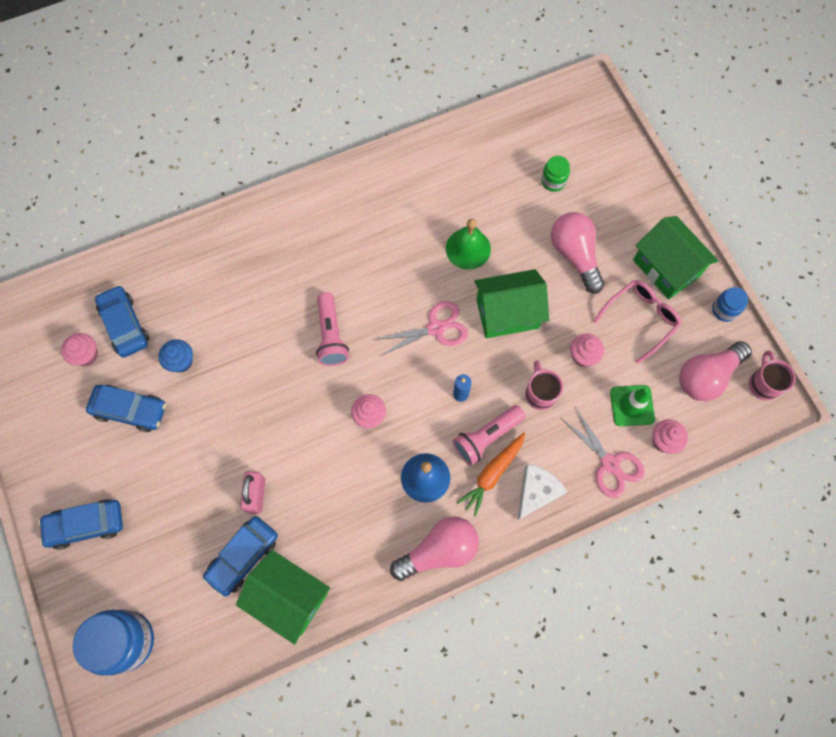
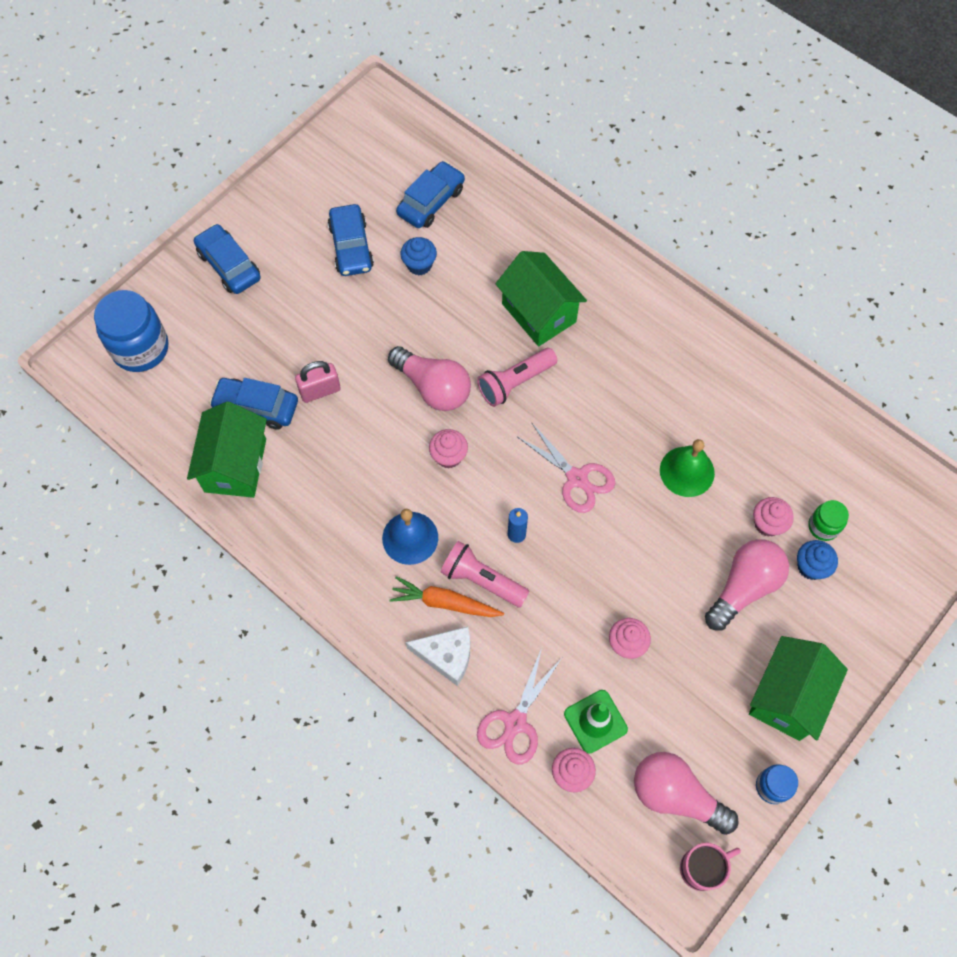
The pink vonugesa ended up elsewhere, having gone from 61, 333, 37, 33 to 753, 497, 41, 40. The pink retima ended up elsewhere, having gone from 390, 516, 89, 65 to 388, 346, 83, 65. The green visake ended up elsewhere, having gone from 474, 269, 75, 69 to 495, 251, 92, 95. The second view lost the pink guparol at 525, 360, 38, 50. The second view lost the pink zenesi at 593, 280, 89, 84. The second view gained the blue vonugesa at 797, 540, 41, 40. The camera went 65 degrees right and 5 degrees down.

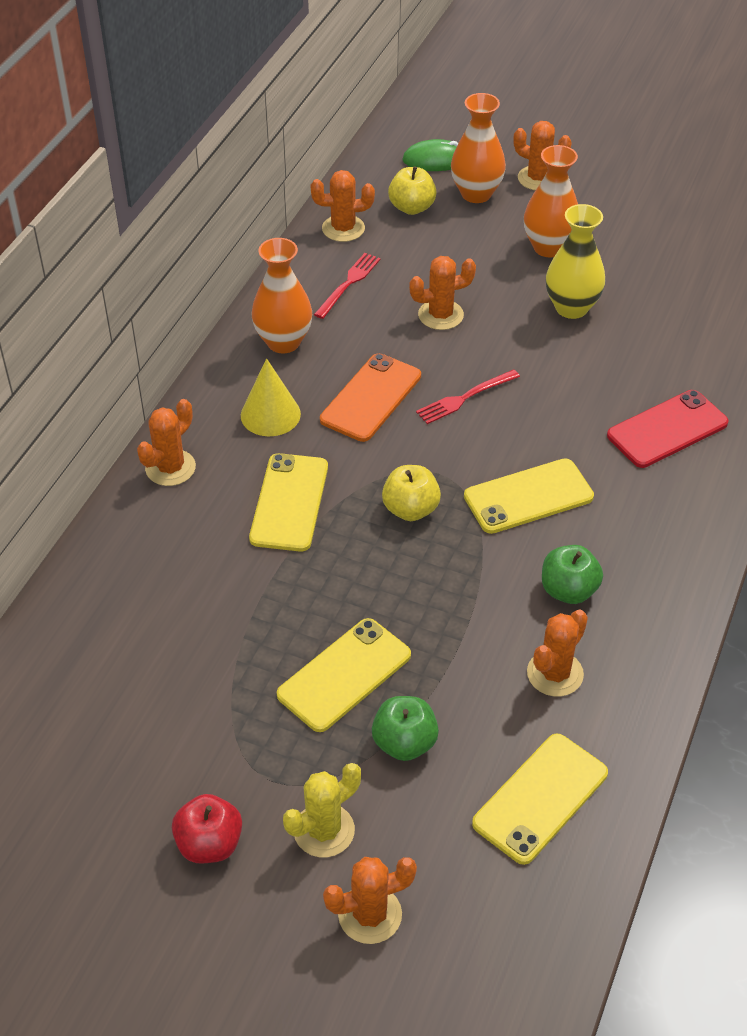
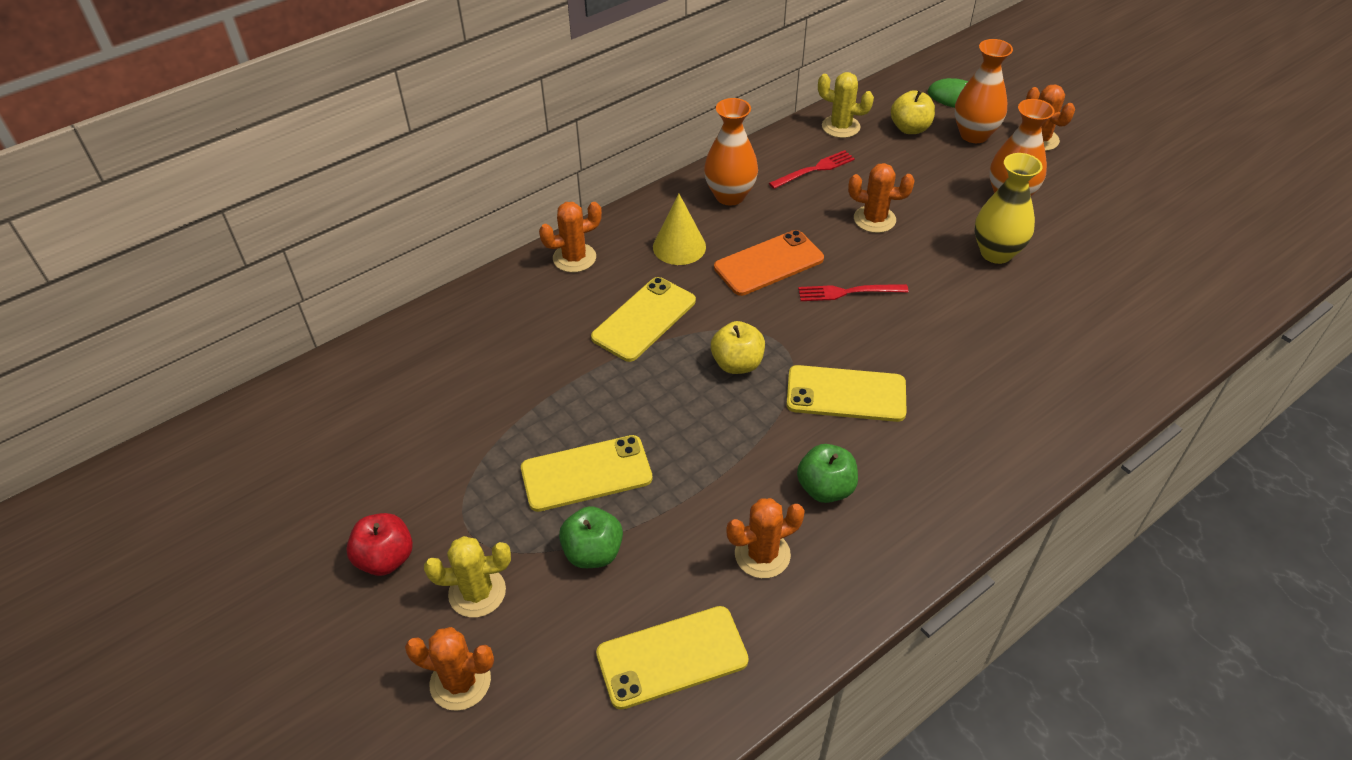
What was the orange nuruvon at 310, 170, 65, 72 turned into the yellow nuruvon at 818, 72, 56, 66. The second view lost the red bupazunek at 607, 390, 122, 78. The camera went 30 degrees right and 0 degrees up.

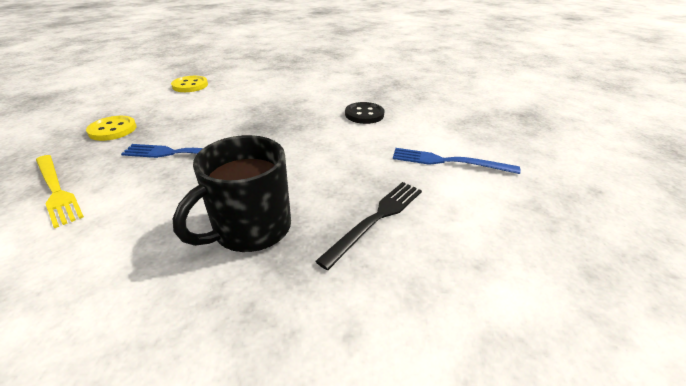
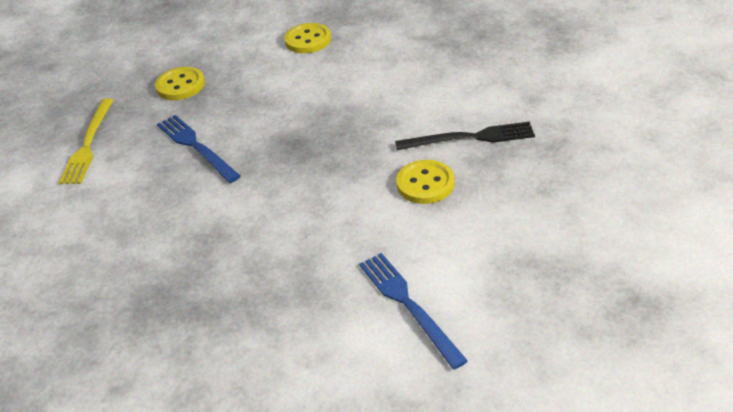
The second view lost the black guparol at 172, 135, 119, 117. The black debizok ended up elsewhere, having gone from 315, 182, 107, 88 to 395, 122, 140, 28. What was the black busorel at 345, 102, 40, 22 turned into the yellow busorel at 396, 160, 59, 44. The camera went 50 degrees right and 5 degrees up.

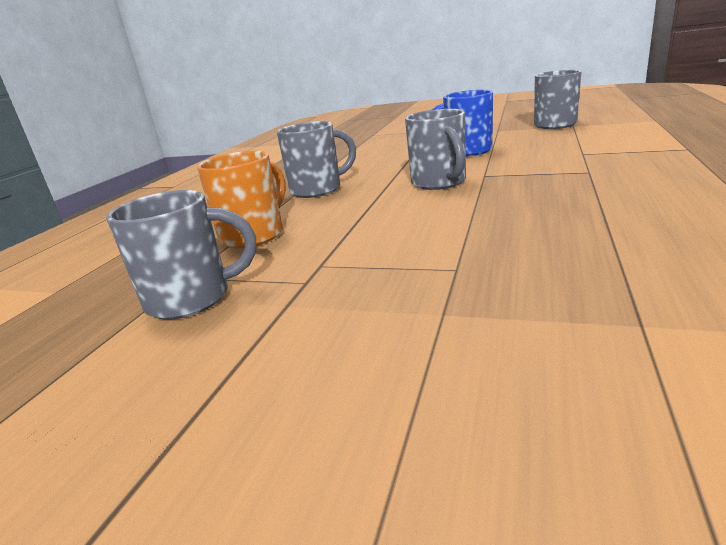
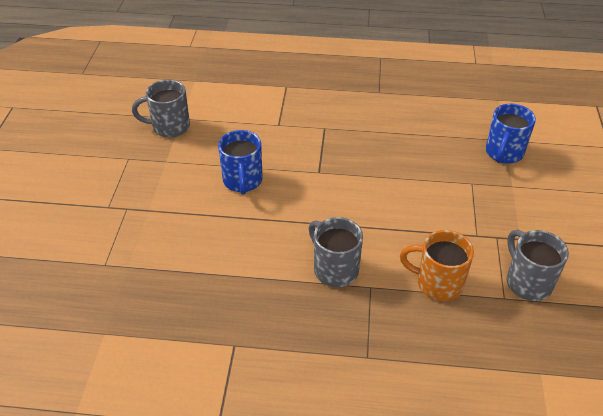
The second view lost the grey guparol at 405, 109, 61, 81. The second view gained the blue guparol at 486, 103, 50, 61. The camera went 105 degrees left and 20 degrees up.

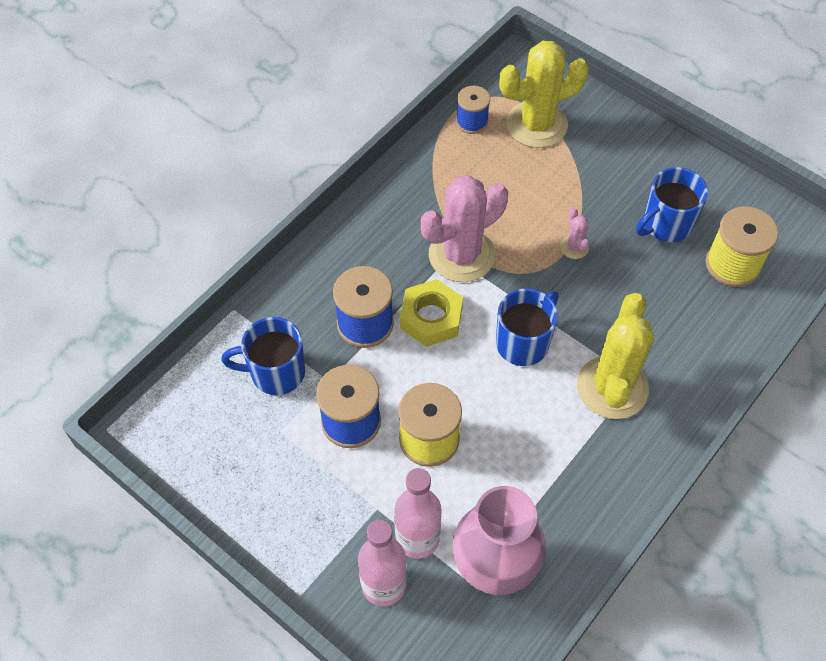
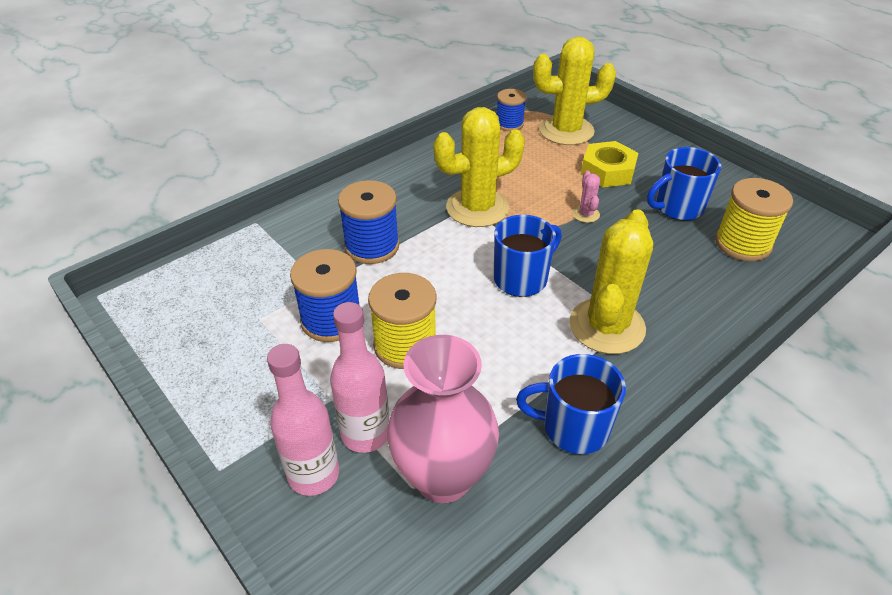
The blue guparol ended up elsewhere, having gone from 221, 317, 84, 78 to 516, 354, 110, 100. The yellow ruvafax ended up elsewhere, having gone from 400, 279, 63, 68 to 581, 141, 57, 46. What was the pink nuruvon at 421, 175, 87, 107 turned into the yellow nuruvon at 434, 107, 91, 120. The camera went 10 degrees right and 15 degrees down.

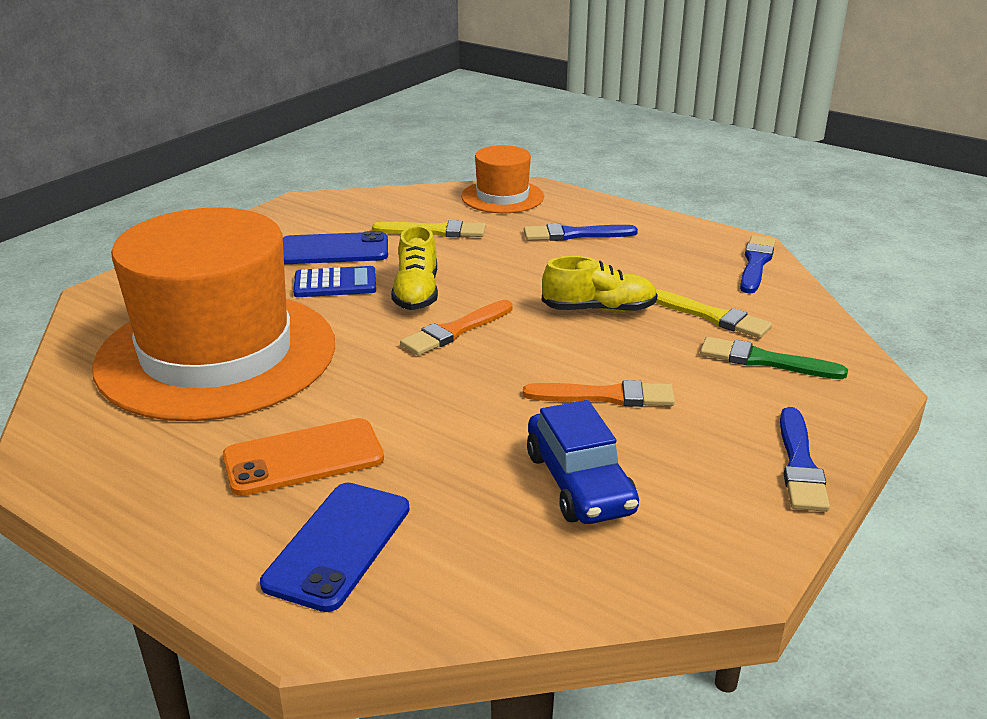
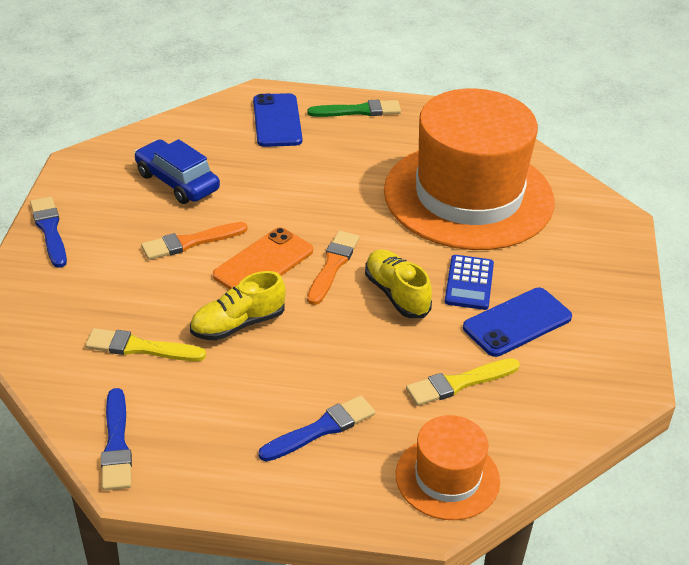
The orange bupazunek ended up elsewhere, having gone from 223, 418, 161, 78 to 213, 228, 100, 61. The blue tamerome at 293, 266, 83, 31 ended up facing another way, 45 degrees counterclockwise from before. The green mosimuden ended up elsewhere, having gone from 700, 337, 148, 42 to 307, 99, 94, 18. The camera went 150 degrees right and 10 degrees up.

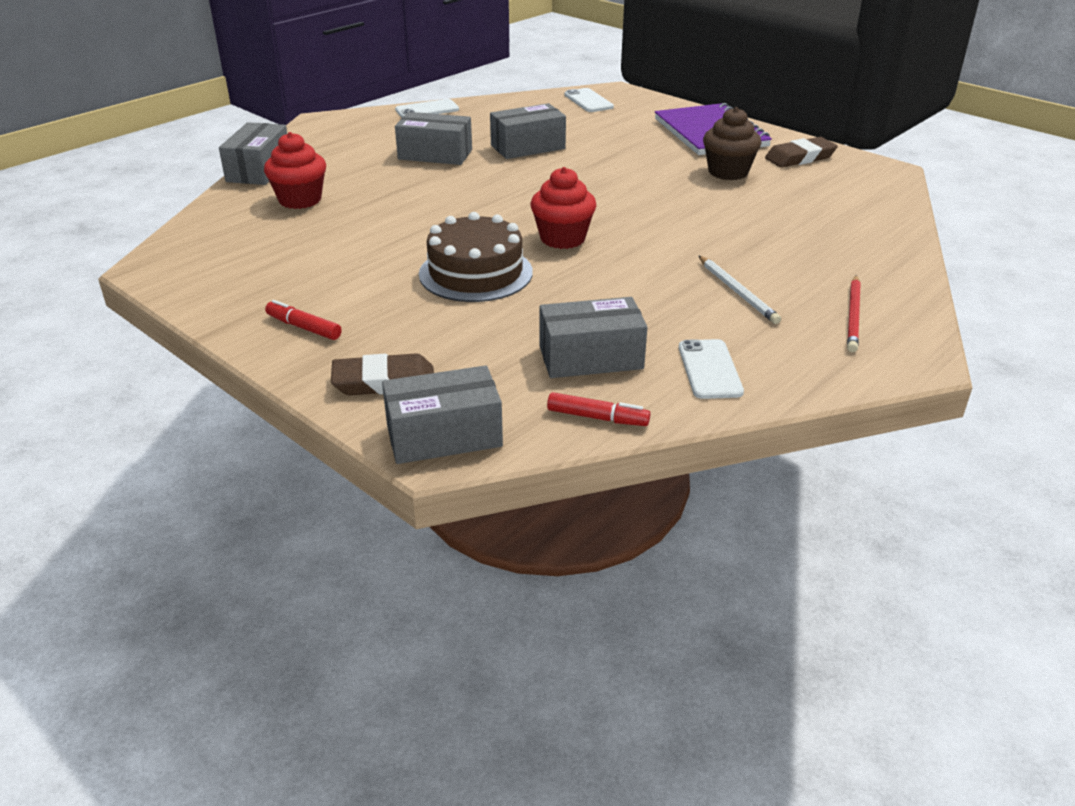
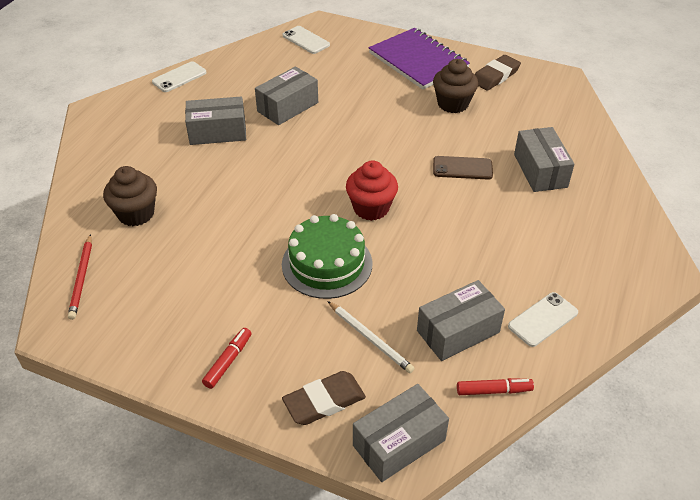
The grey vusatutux ended up elsewhere, having gone from 219, 122, 68, 63 to 514, 127, 60, 65. What was the red vonugesa at 264, 132, 62, 77 turned into the brown vonugesa at 103, 166, 54, 60. The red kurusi at 265, 300, 77, 40 ended up facing another way, 105 degrees clockwise from before. What was the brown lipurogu at 419, 212, 114, 90 turned into the green lipurogu at 282, 214, 90, 85. The white bupazunek at 679, 339, 65, 60 ended up facing another way, 75 degrees clockwise from before. The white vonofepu ended up elsewhere, having gone from 699, 256, 82, 68 to 327, 301, 88, 72. The red vonofepu ended up elsewhere, having gone from 847, 275, 14, 77 to 68, 234, 24, 86. The second view gained the brown bupazunek at 433, 156, 60, 24. The camera went 20 degrees left and 10 degrees up.

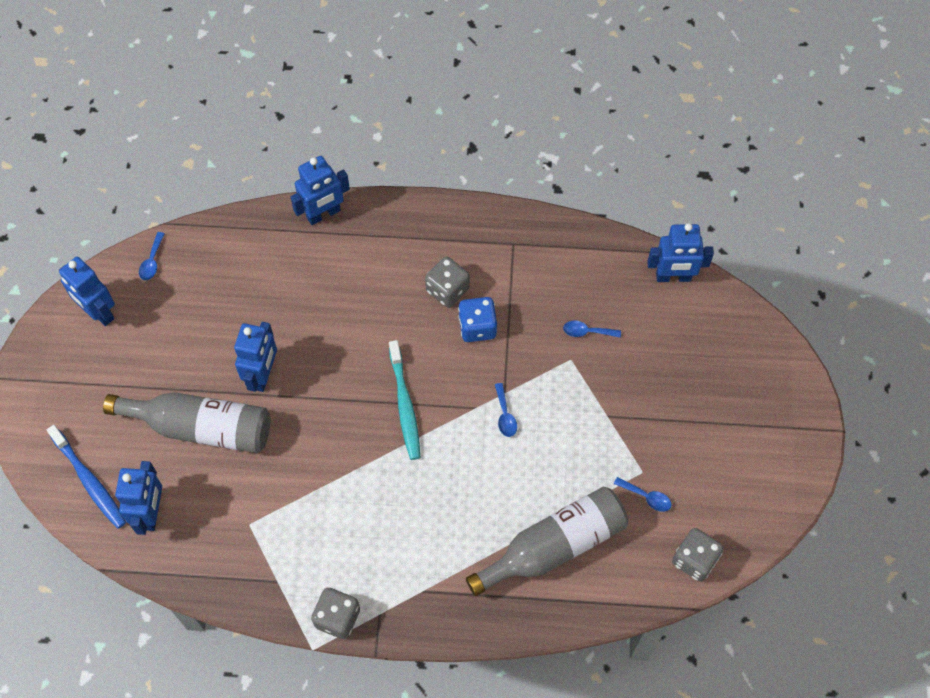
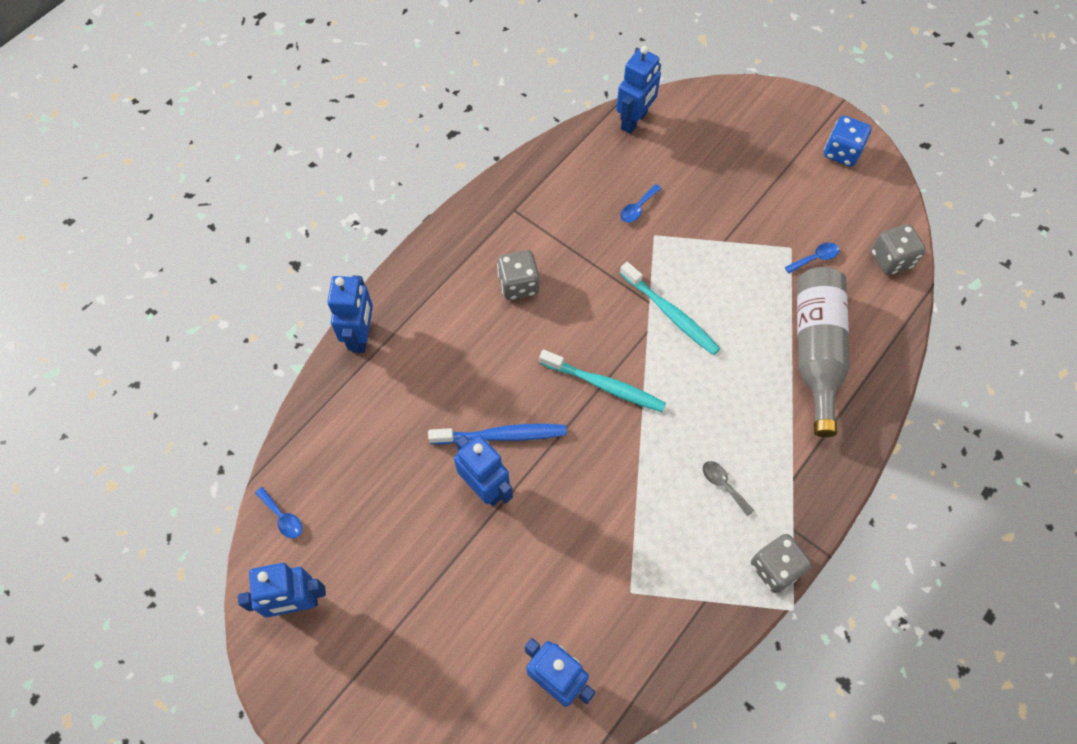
The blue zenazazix ended up elsewhere, having gone from 47, 425, 79, 104 to 428, 424, 139, 20. The second view lost the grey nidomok at 103, 392, 167, 61. The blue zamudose ended up elsewhere, having gone from 458, 297, 39, 45 to 824, 116, 48, 51. Where the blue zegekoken stood at 495, 383, 22, 54, the turquoise zenazazix came to stand at 620, 262, 101, 93. The second view gained the grey zegekoken at 703, 461, 51, 55. The camera went 55 degrees left and 0 degrees up.

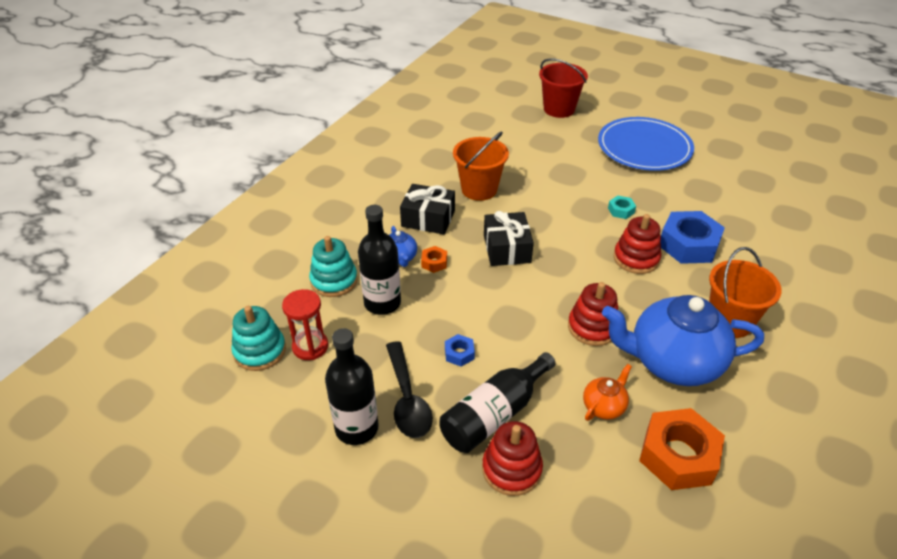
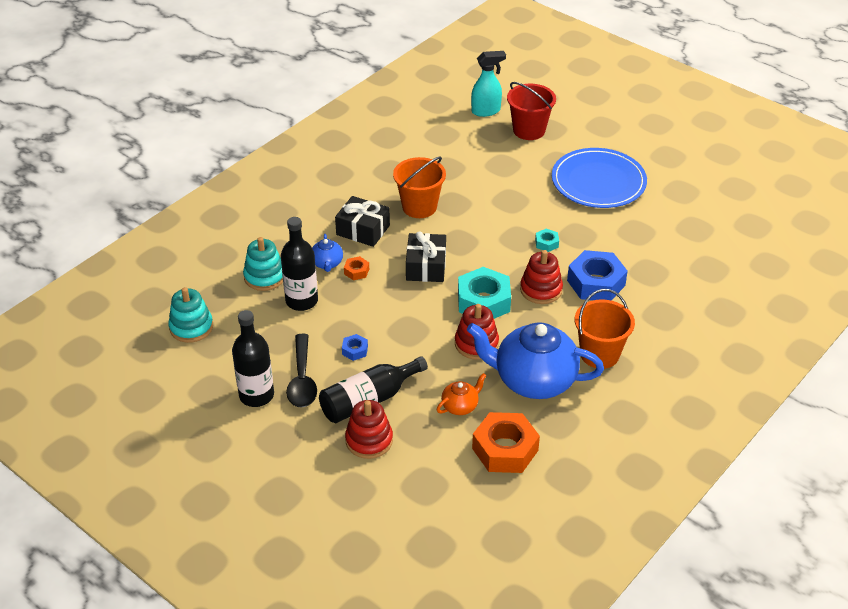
The second view lost the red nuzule at 282, 289, 46, 71. The second view gained the turquoise ruvafax at 458, 267, 53, 52. The second view gained the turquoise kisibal at 471, 51, 35, 66. The camera went 10 degrees right and 0 degrees up.

